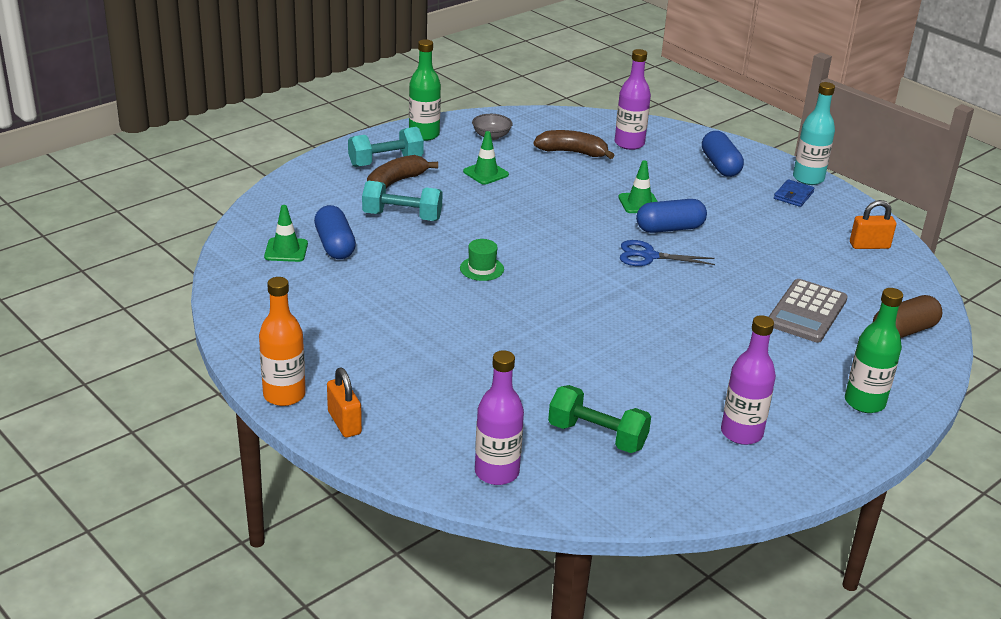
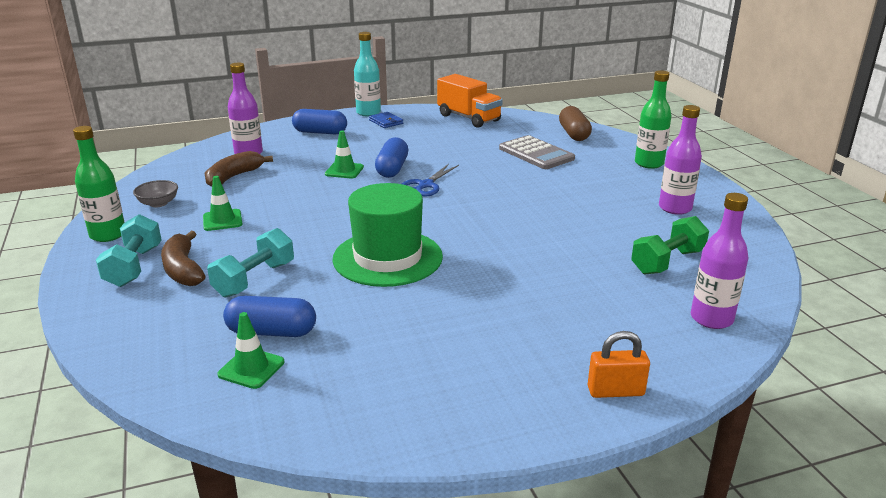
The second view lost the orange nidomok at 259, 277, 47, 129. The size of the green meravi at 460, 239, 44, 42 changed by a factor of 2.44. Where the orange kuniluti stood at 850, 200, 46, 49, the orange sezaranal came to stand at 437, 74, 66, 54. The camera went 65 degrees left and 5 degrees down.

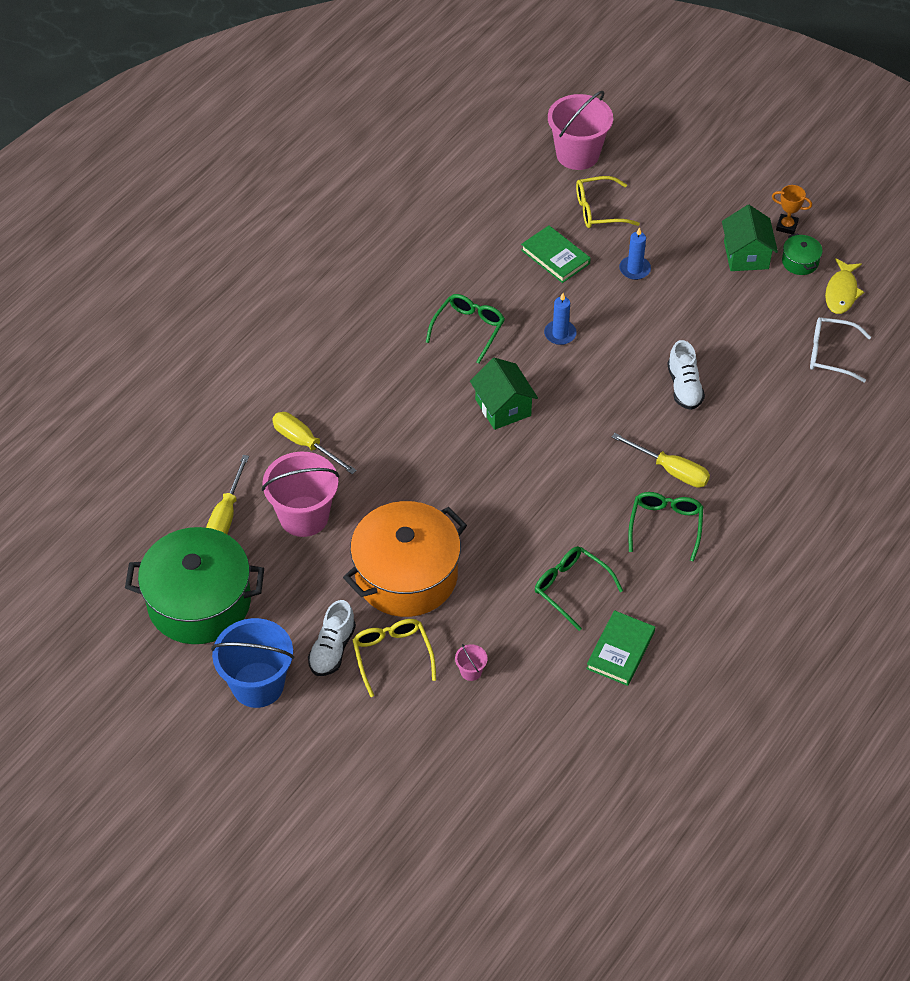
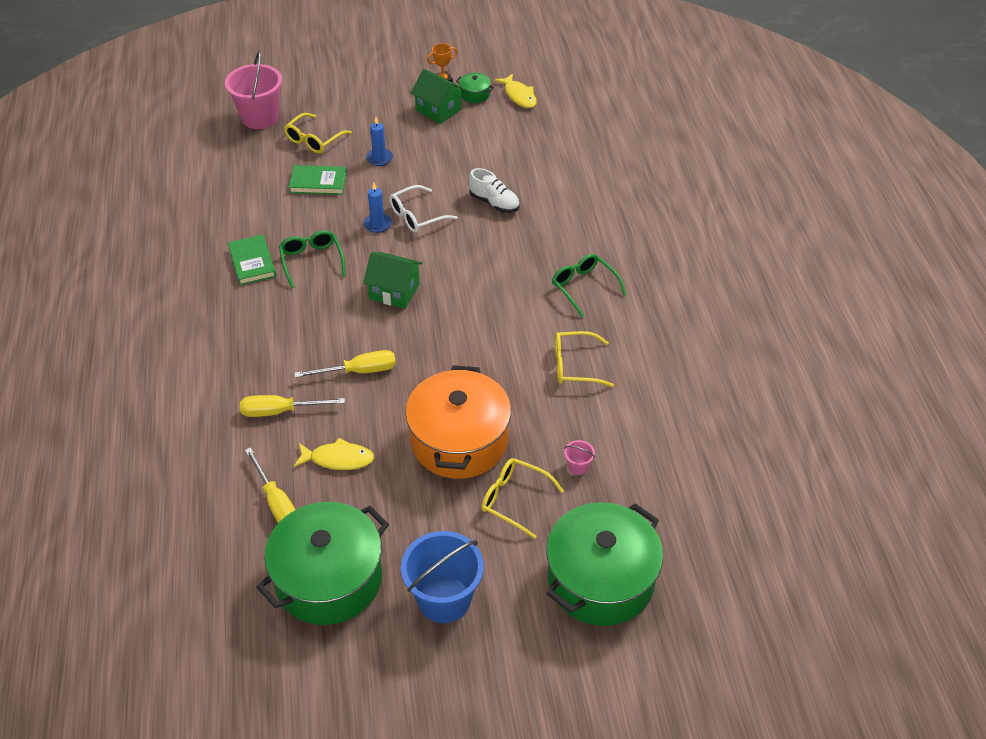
Where the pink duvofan stood at 262, 451, 77, 86, the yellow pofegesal came to stand at 294, 438, 80, 32. The second view lost the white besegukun at 308, 600, 48, 76. What was the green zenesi at 535, 546, 88, 85 turned into the yellow zenesi at 555, 331, 59, 56. The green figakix ended up elsewhere, having gone from 586, 610, 69, 76 to 228, 234, 48, 51. The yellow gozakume ended up elsewhere, having gone from 611, 433, 99, 55 to 294, 350, 102, 28. The white zenesi ended up elsewhere, having gone from 810, 317, 61, 65 to 389, 185, 69, 48. The second view gained the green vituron at 546, 502, 117, 124. The camera went 45 degrees left and 5 degrees down.

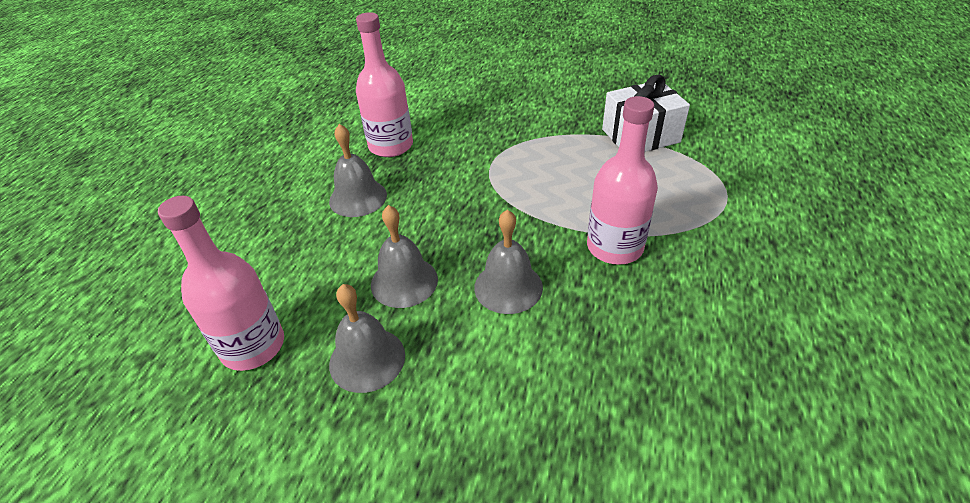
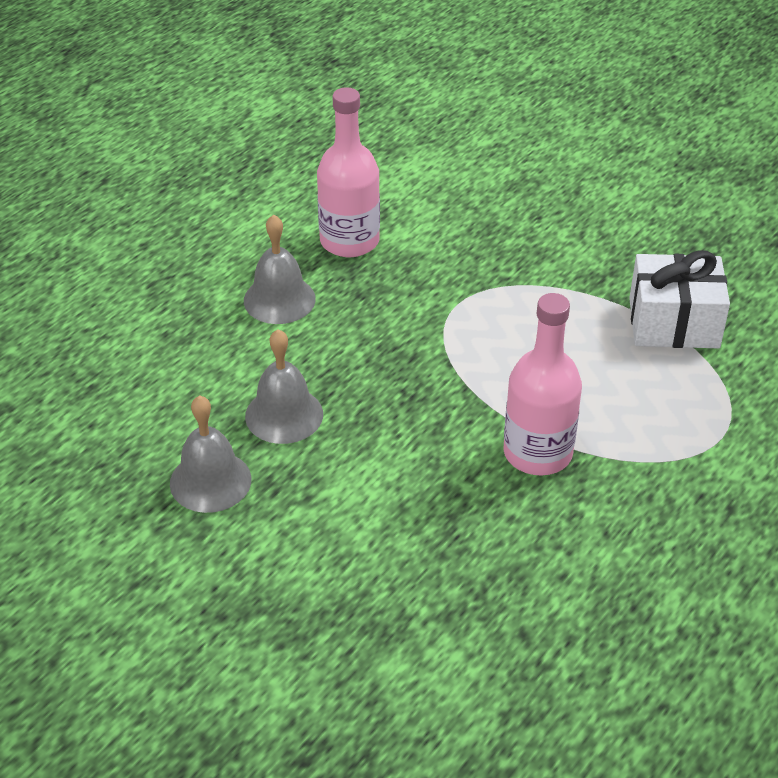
The second view lost the pink nidomok at 158, 196, 126, 175. The second view lost the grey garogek at 474, 210, 69, 104. The camera went 20 degrees right and 0 degrees up.

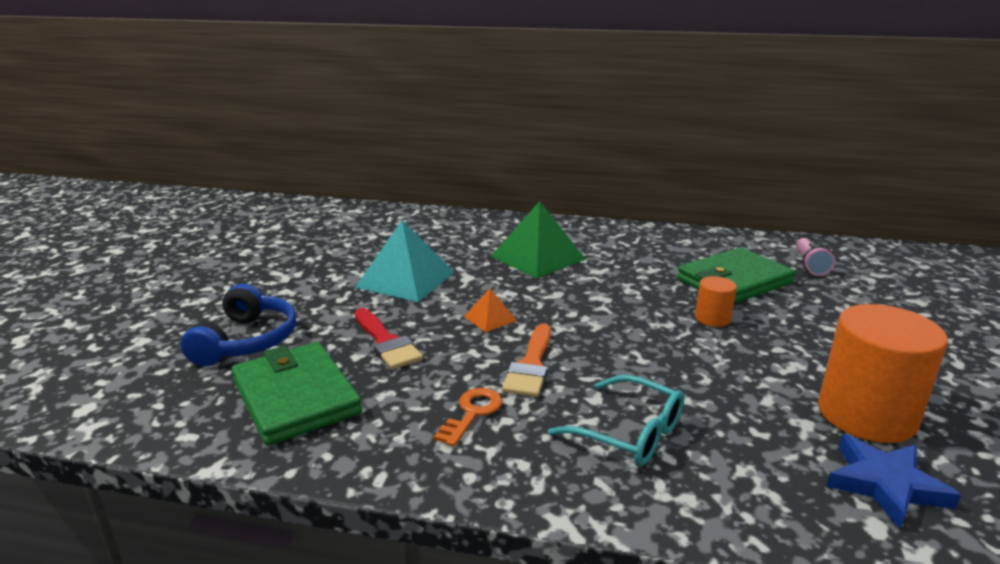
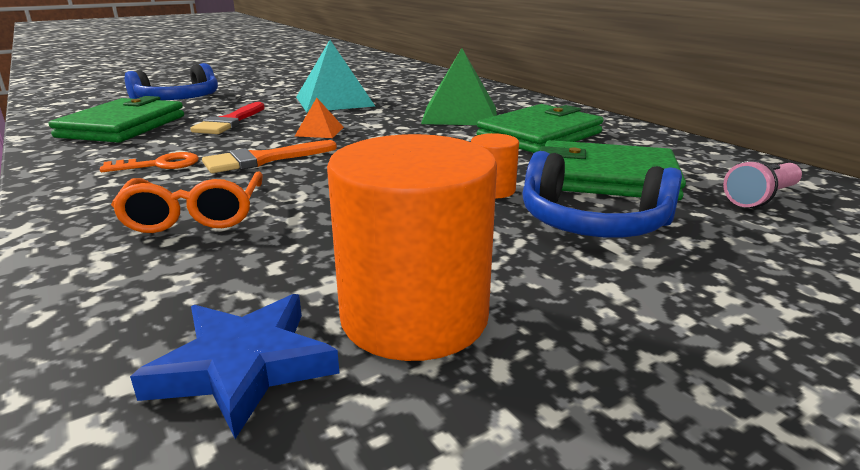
What was the turquoise zenesi at 548, 375, 136, 91 turned into the orange zenesi at 111, 172, 152, 61. The second view gained the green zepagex at 476, 104, 127, 49. The second view gained the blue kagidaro at 522, 151, 160, 87. The camera went 45 degrees right and 0 degrees up.

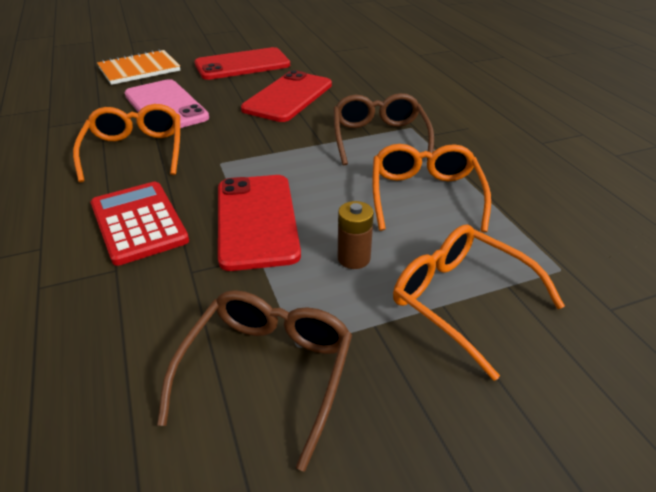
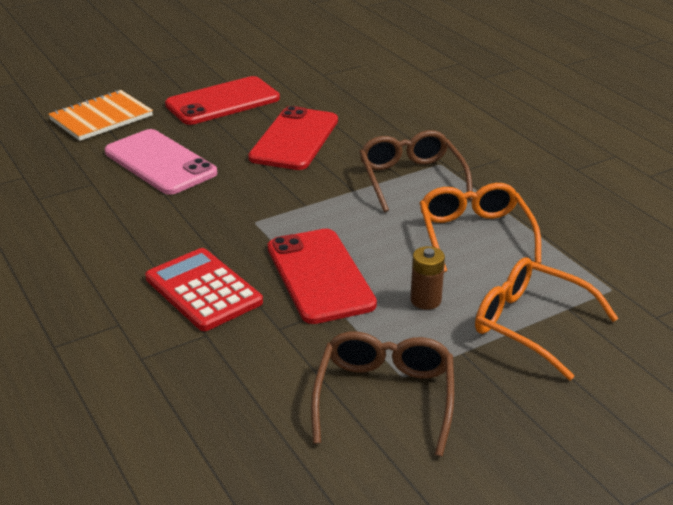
The second view lost the orange zenesi at 73, 104, 107, 78. The camera went 10 degrees left and 5 degrees down.

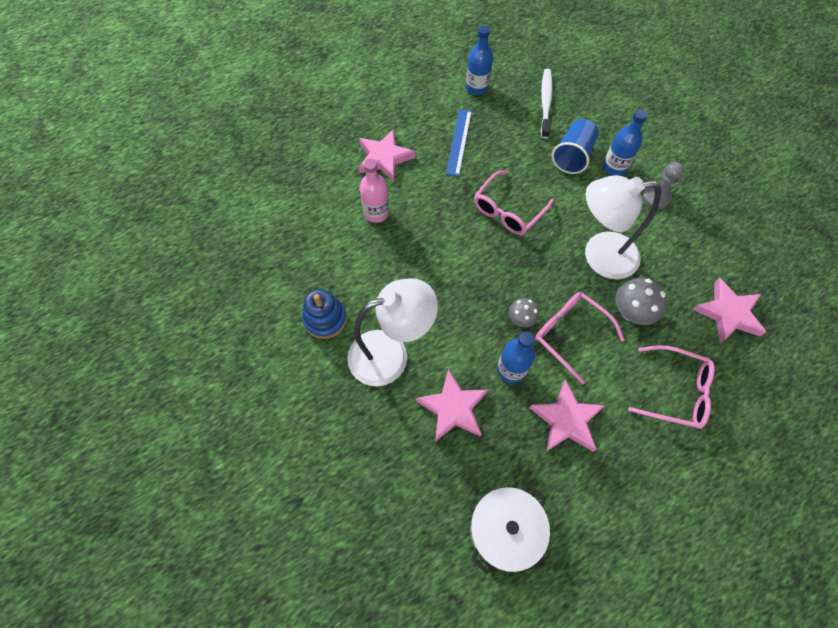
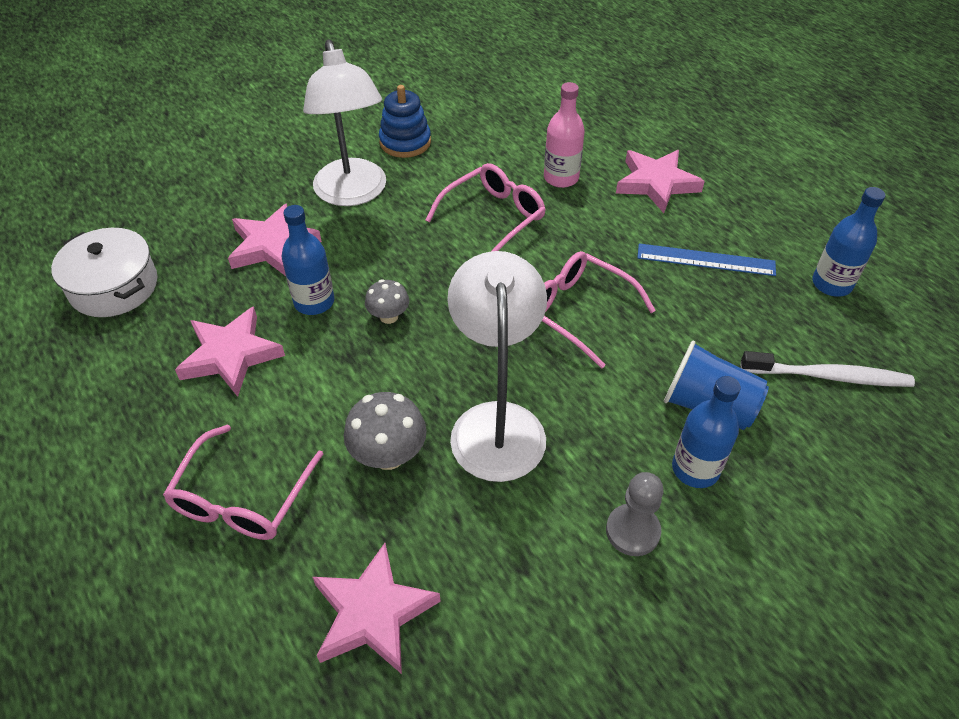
The pink zenesi ended up elsewhere, having gone from 535, 292, 90, 93 to 425, 163, 121, 89. The camera went 90 degrees right and 15 degrees down.

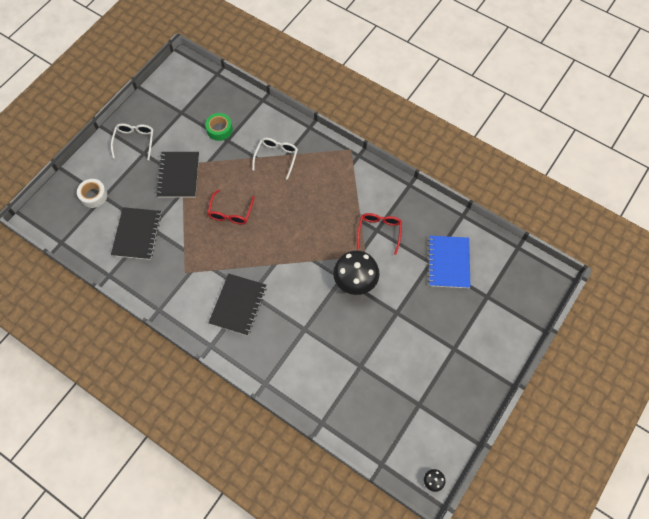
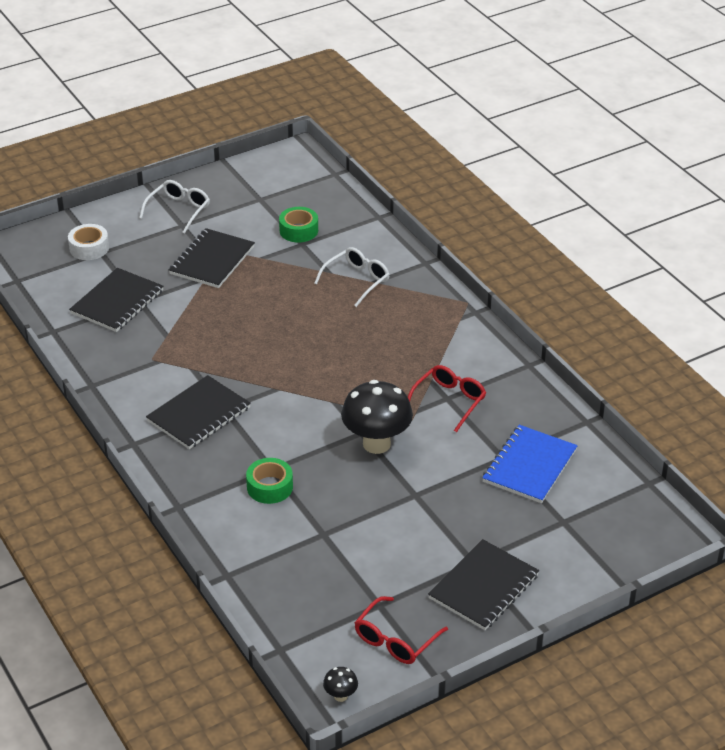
The red zenesi ended up elsewhere, having gone from 207, 189, 48, 35 to 354, 596, 94, 68. The second view gained the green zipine at 246, 458, 47, 46. The second view gained the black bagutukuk at 428, 539, 111, 91. The camera went 25 degrees right and 25 degrees down.

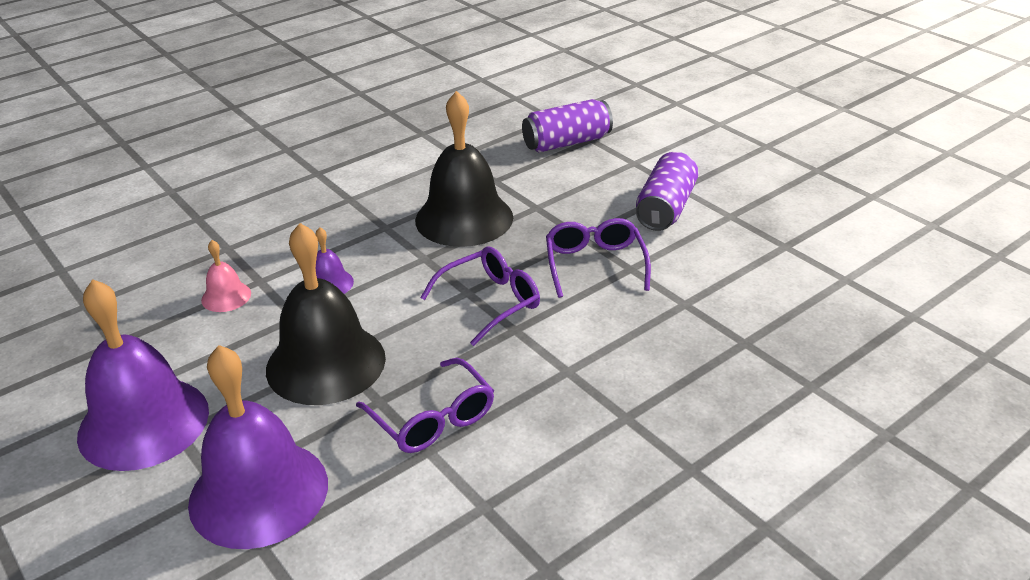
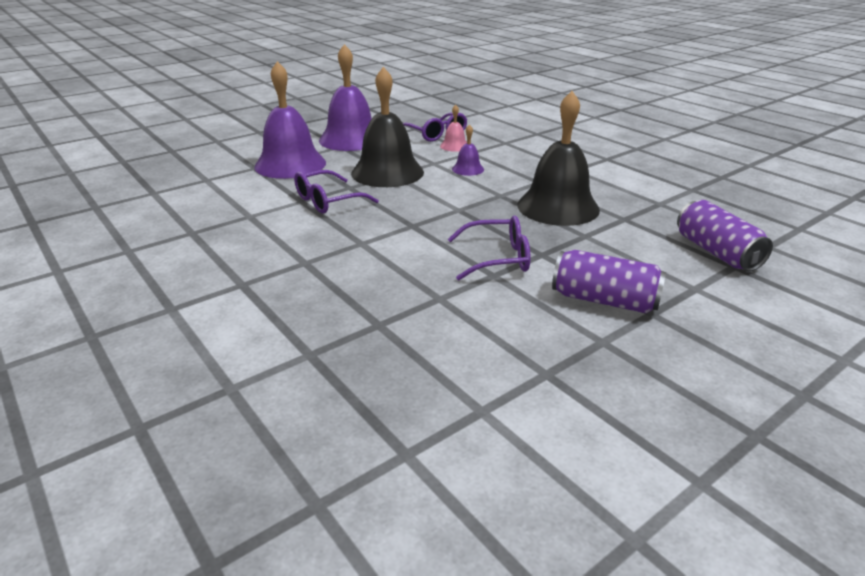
The purple zenesi ended up elsewhere, having gone from 420, 247, 120, 99 to 403, 113, 64, 29. The camera went 90 degrees right and 5 degrees down.

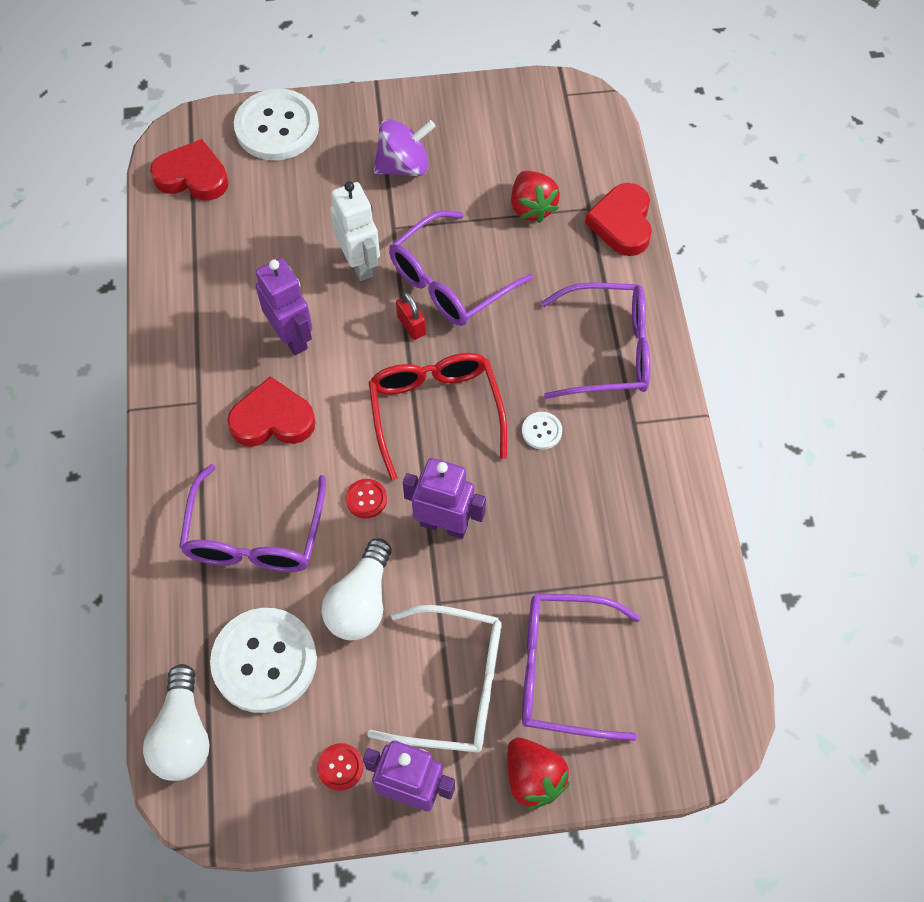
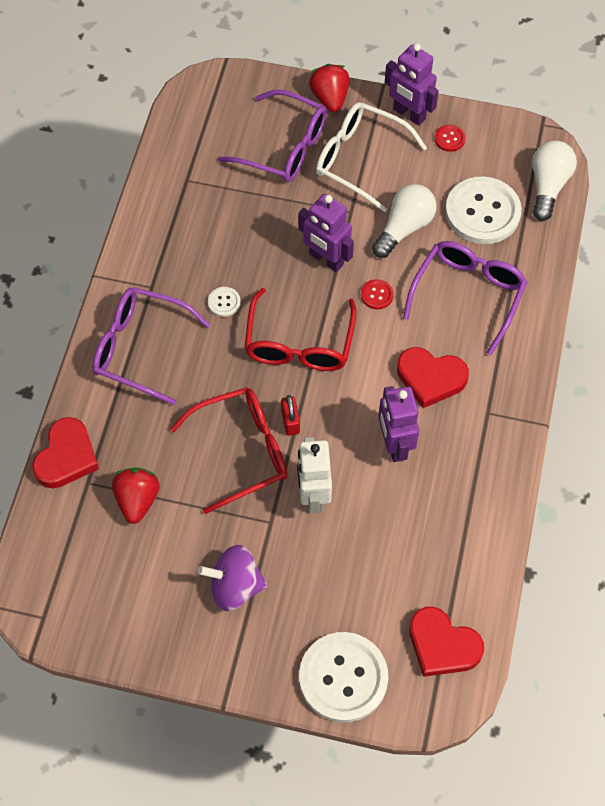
What was the purple zenesi at 389, 210, 144, 116 turned into the red zenesi at 170, 387, 118, 127. The camera went 160 degrees left and 0 degrees up.

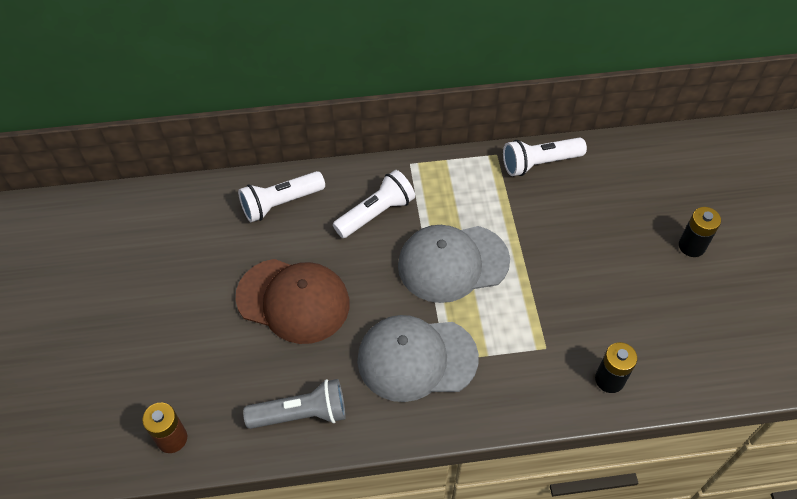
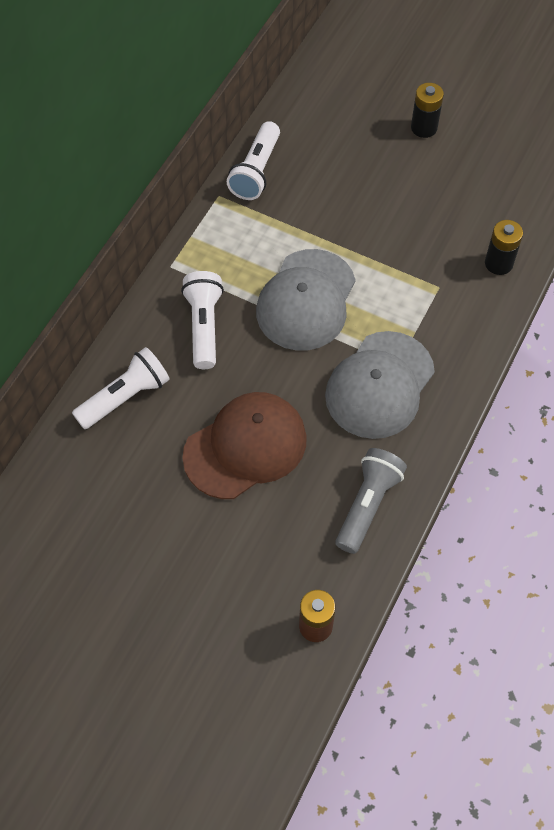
The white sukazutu at 238, 171, 87, 51 ended up facing another way, 135 degrees counterclockwise from before. The camera went 55 degrees left and 5 degrees up.

